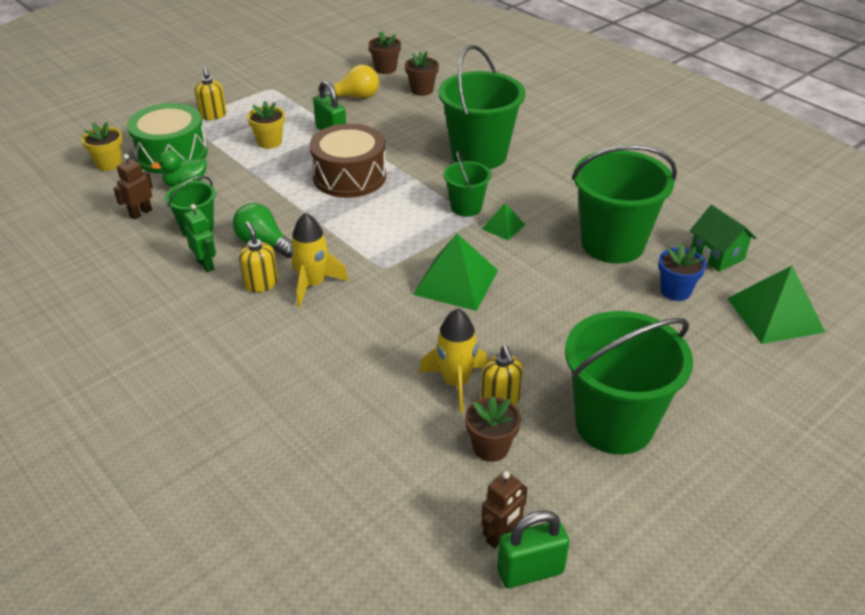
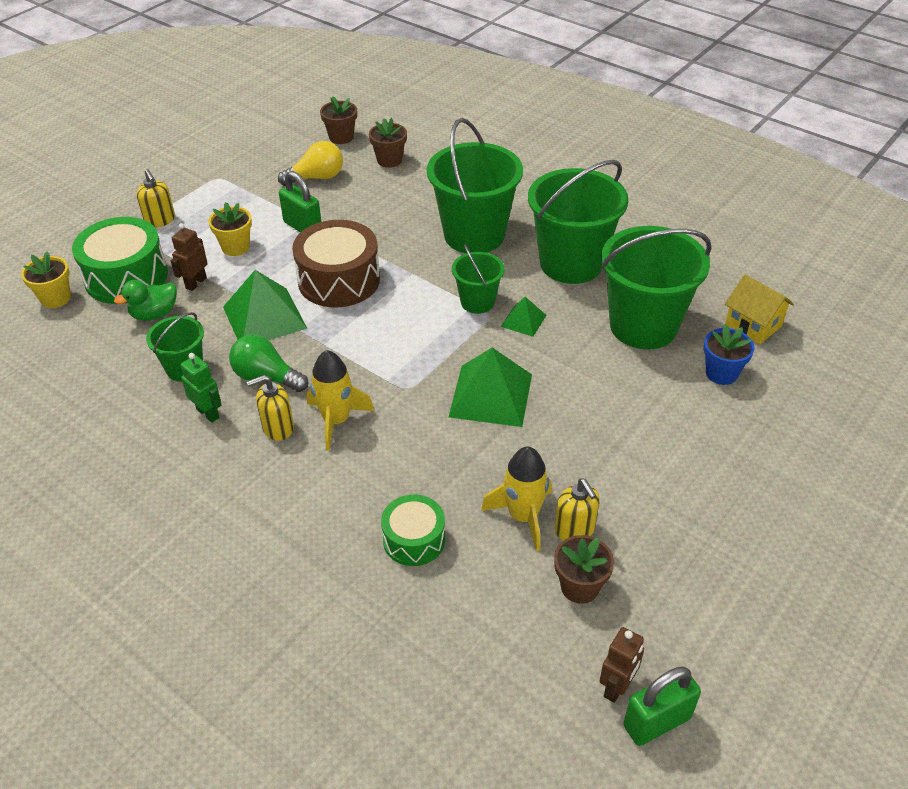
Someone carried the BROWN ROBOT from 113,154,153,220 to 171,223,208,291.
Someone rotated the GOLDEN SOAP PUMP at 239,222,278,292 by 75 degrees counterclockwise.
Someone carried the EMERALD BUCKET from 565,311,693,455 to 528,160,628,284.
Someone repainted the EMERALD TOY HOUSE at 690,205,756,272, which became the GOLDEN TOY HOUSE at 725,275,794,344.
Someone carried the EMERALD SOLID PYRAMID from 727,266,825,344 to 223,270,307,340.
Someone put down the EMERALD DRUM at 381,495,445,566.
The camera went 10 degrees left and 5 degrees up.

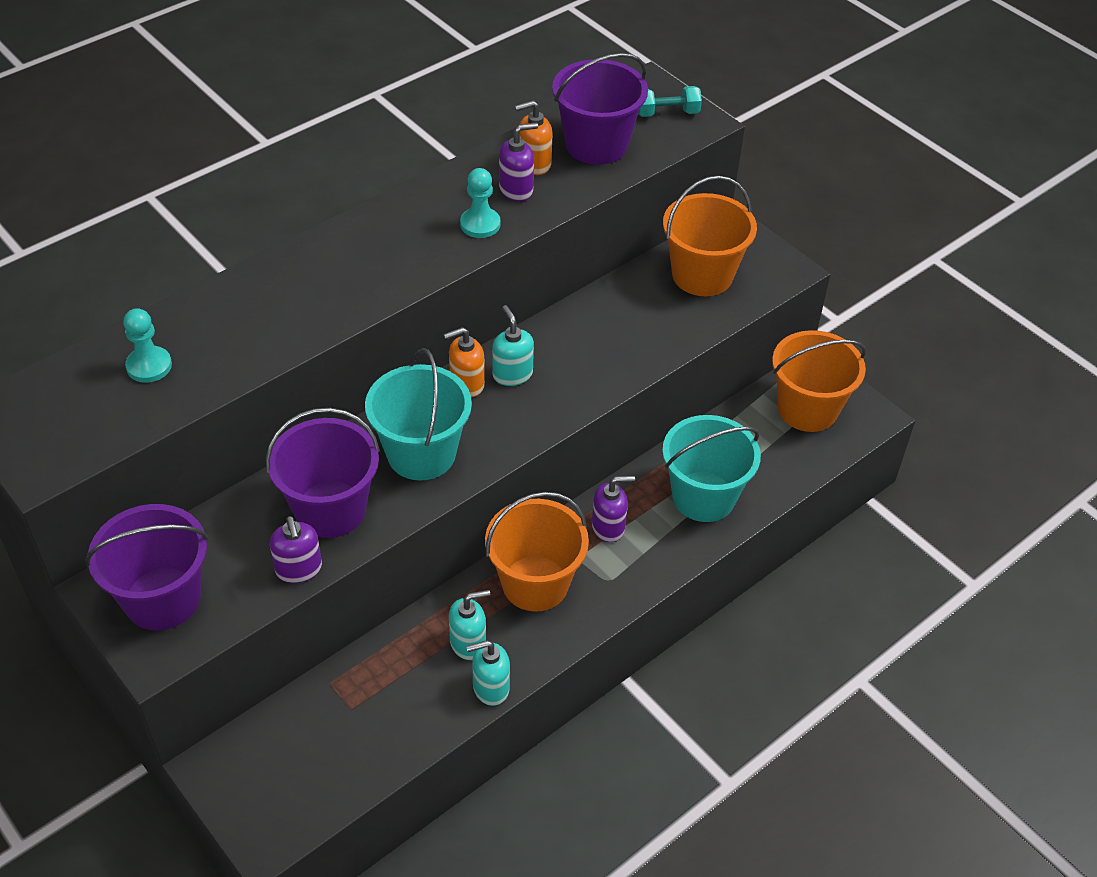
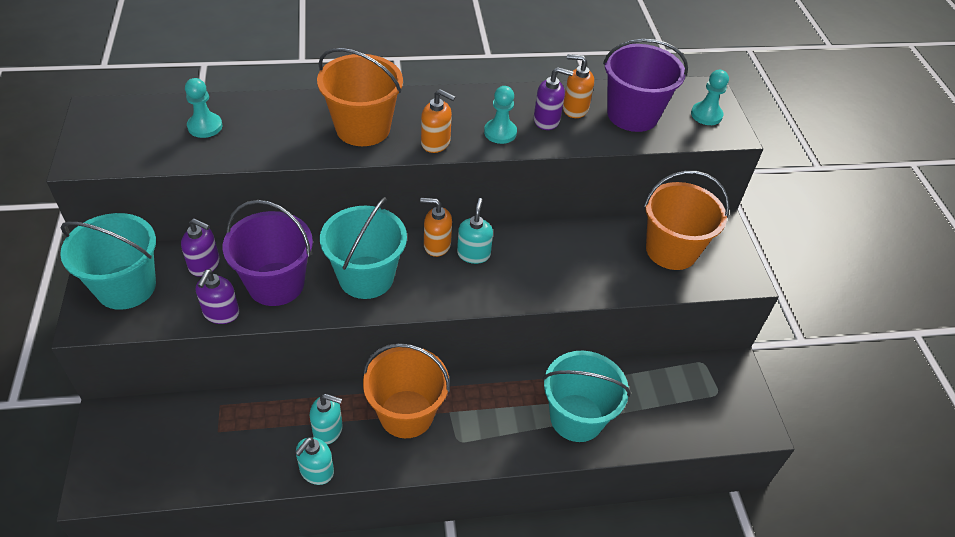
Someone repainted the VIOLET BUCKET at 85,504,209,630, which became the TEAL BUCKET at 60,213,156,310.
Someone rotated the TEAL SOAP PUMP at 466,640,510,706 by 75 degrees counterclockwise.
Someone carried the VIOLET SOAP PUMP from 592,476,635,542 to 181,219,220,277.
Someone swapped the TEAL HAND WEIGHT at 638,86,702,117 for the TEAL CHESS PAWN at 691,70,729,125.
Someone carried the ORANGE BUCKET from 772,330,866,432 to 317,48,403,146.
Someone put down the ORANGE SOAP PUMP at 421,89,455,153.
The camera went 30 degrees right and 0 degrees up.

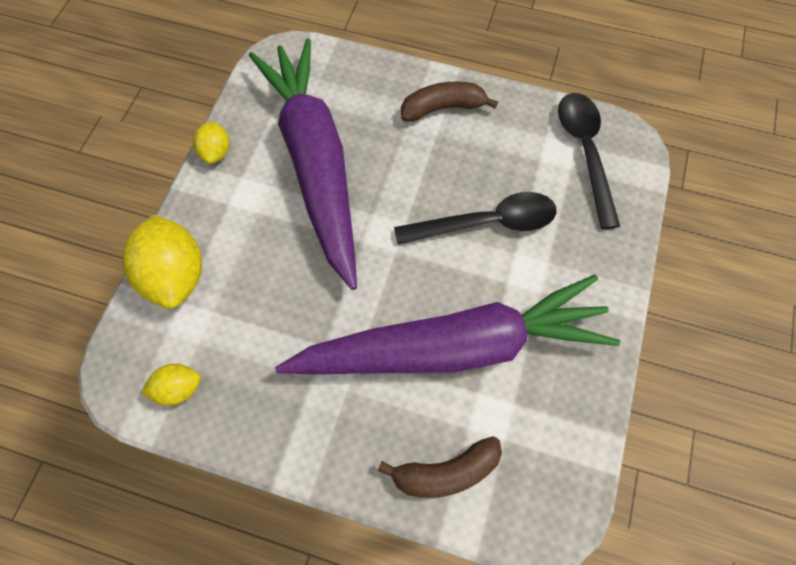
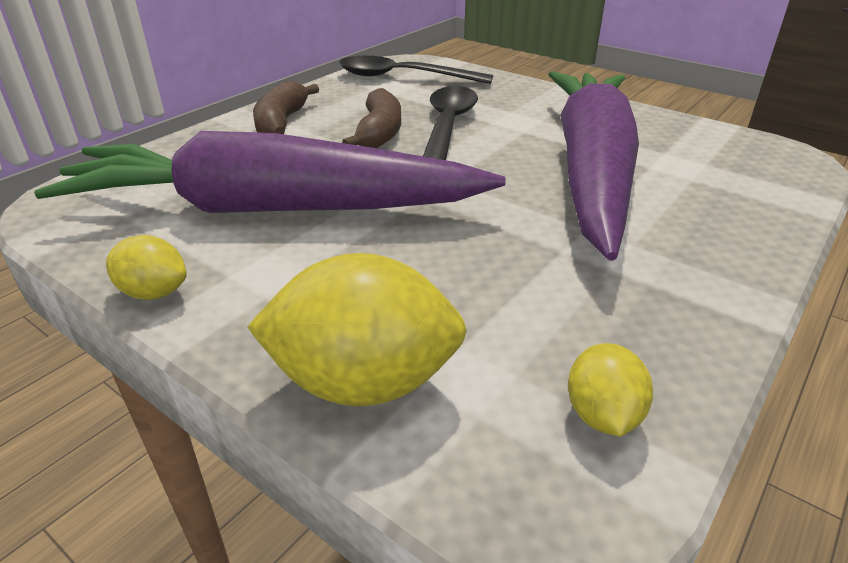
Someone carried the BROWN BANANA from 378,436,502,498 to 342,88,401,148.
The camera went 70 degrees left and 30 degrees down.

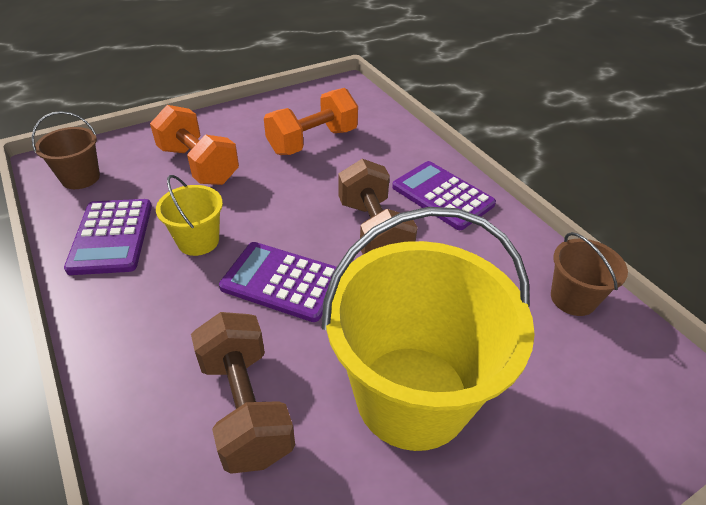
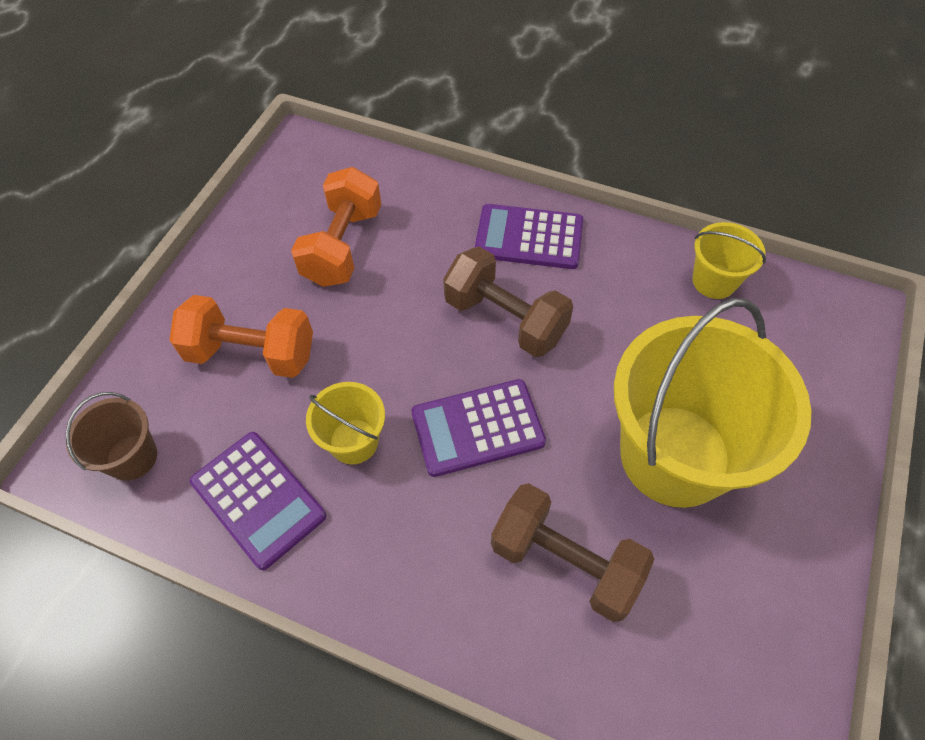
Someone repainted the BROWN BUCKET at 551,232,628,316, which became the GOLDEN BUCKET at 692,222,766,299.
The camera went 35 degrees left and 15 degrees up.

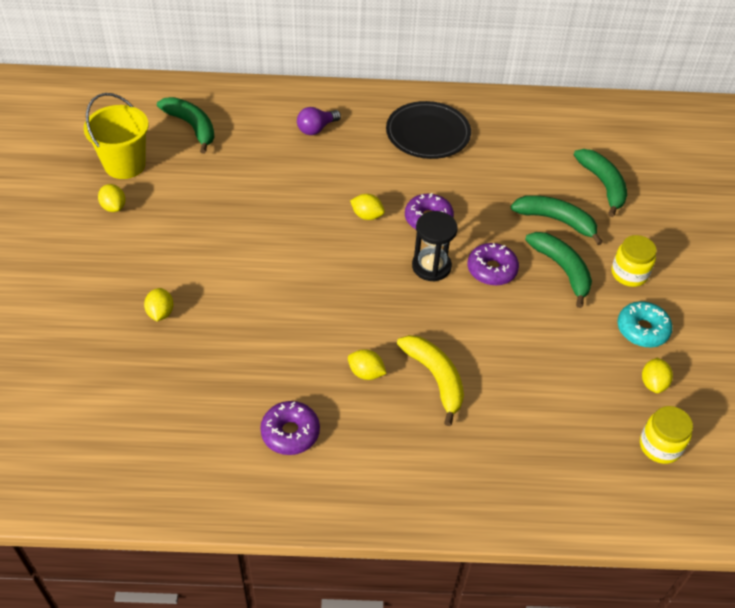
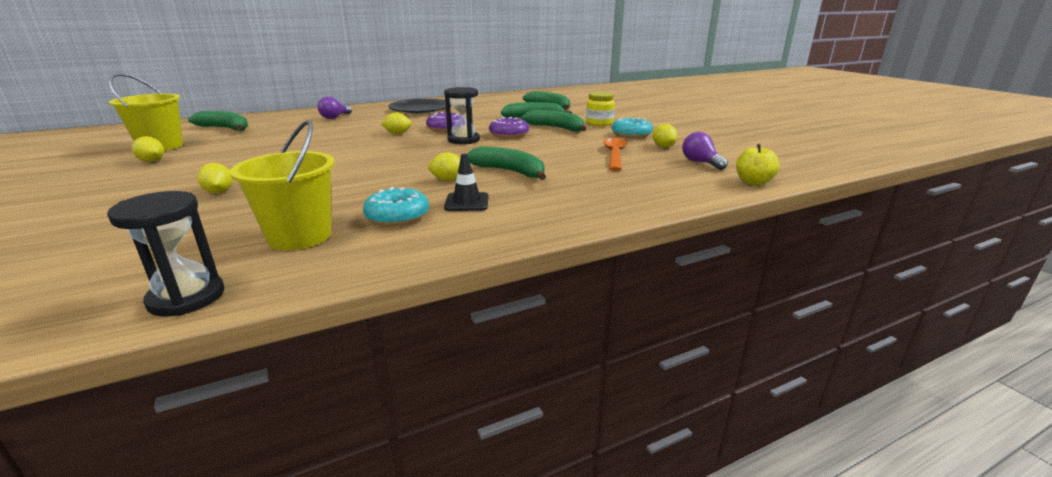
Someone repainted the VIOLET DONUT at 260,401,320,455, which became the TEAL DONUT at 363,187,429,226.
Someone repainted the GOLDEN BANANA at 397,335,464,426, which became the EMERALD BANANA at 467,147,546,180.
Someone swapped the GOLDEN JAR at 640,406,693,464 for the VIOLET LIGHT BULB at 682,132,728,170.
Someone put down the BLACK HOURGLASS at 107,191,224,316.
Someone put down the GOLDEN BUCKET at 230,120,335,250.
Someone put down the BLACK SAFETY CONE at 444,154,489,211.
Someone put down the ORANGE SPOON at 603,138,627,171.
Someone put down the GOLDEN APPLE at 736,144,780,185.
The camera went 25 degrees left and 25 degrees down.

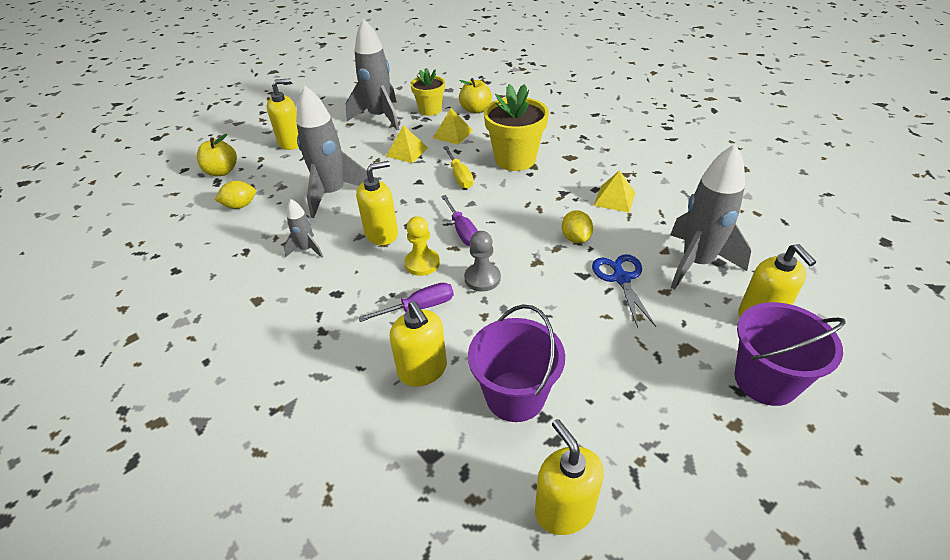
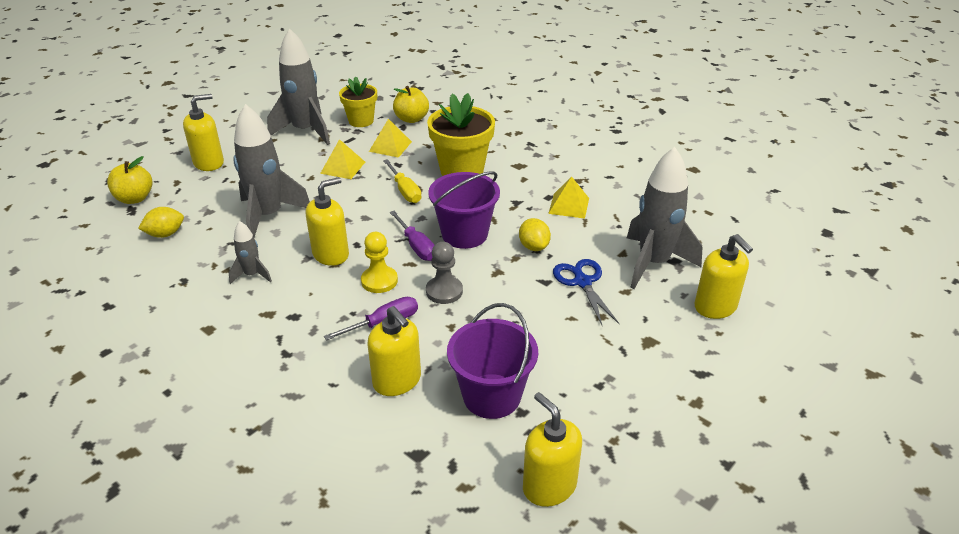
Someone carried the VIOLET BUCKET from 734,302,846,406 to 428,171,500,249.
The camera went 10 degrees left and 5 degrees down.

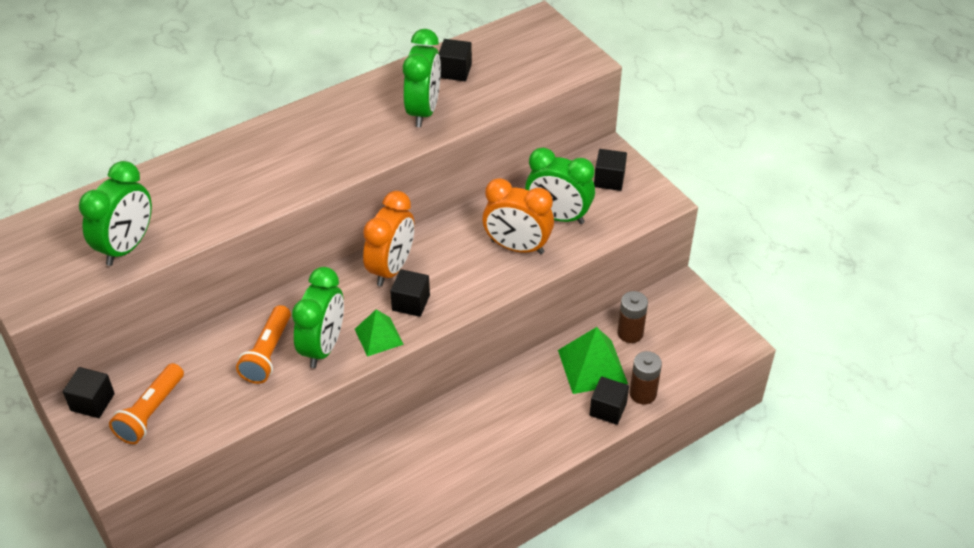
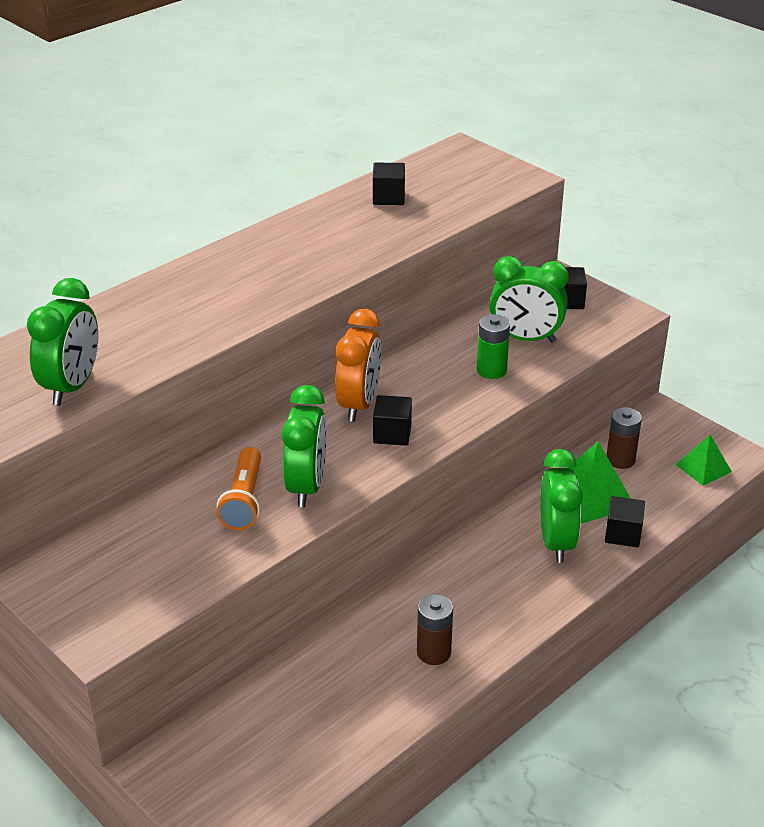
Someone took away the BLACK SOLID CUBE at 63,367,115,418.
Someone took away the ORANGE FLASHLIGHT at 109,363,184,444.
Someone carried the EMERALD SOLID PYRAMID from 355,309,404,357 to 675,435,732,486.
Someone carried the EMERALD BEDSIDE CLOCK from 403,29,441,127 to 541,449,583,563.
Someone swapped the ORANGE BEDSIDE CLOCK at 482,178,554,254 for the EMERALD BATTERY at 477,314,510,379.
Someone carried the BROWN BATTERY from 630,351,662,405 to 417,594,453,665.
The camera went 10 degrees left and 10 degrees down.

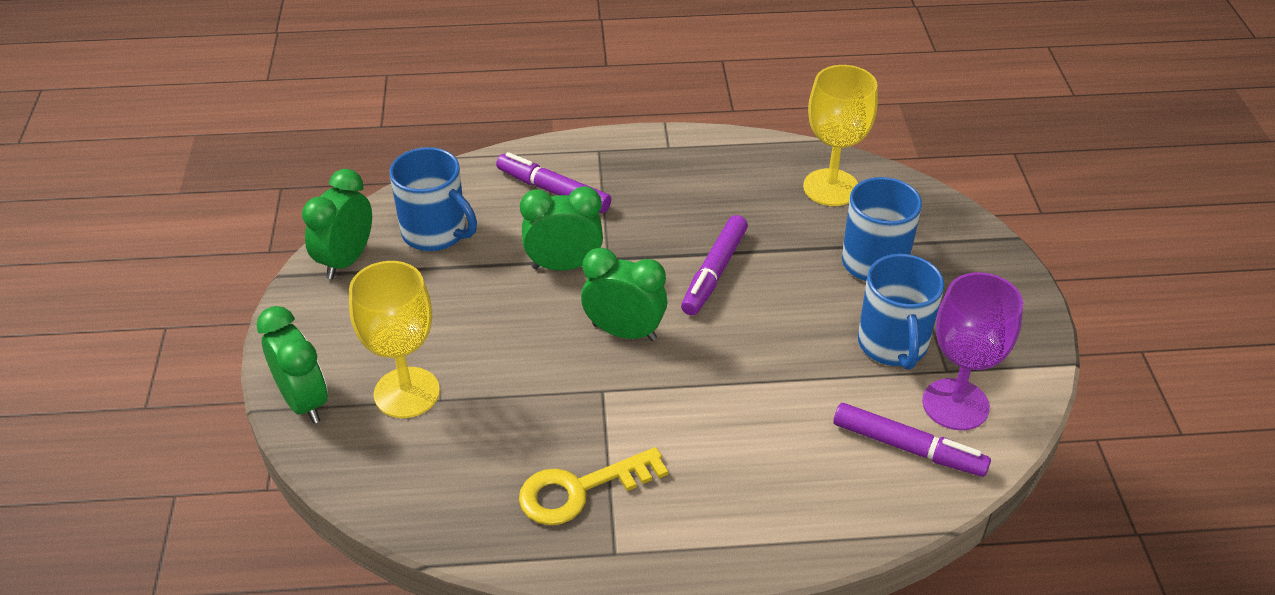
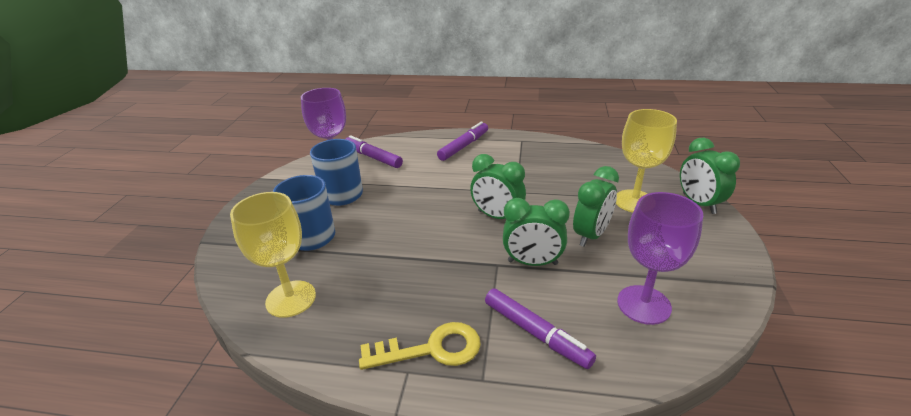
Someone carried the EMERALD BEDSIDE CLOCK from 302,169,372,279 to 573,166,619,247.
Someone swapped the BLUE TEA MUG at 390,147,477,251 for the VIOLET GOBLET at 617,192,703,325.
Someone carried the GOLDEN LATCHKEY from 519,447,668,525 to 359,322,481,370.
Someone carried the VIOLET MARKER from 681,215,748,315 to 437,122,488,161.
The camera went 165 degrees left and 10 degrees down.

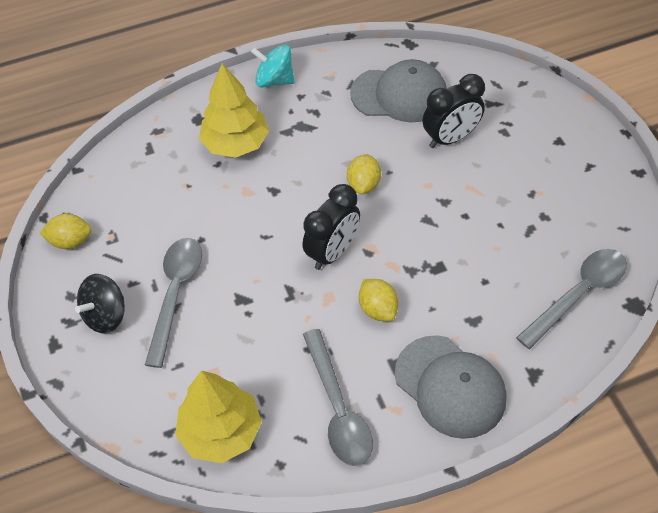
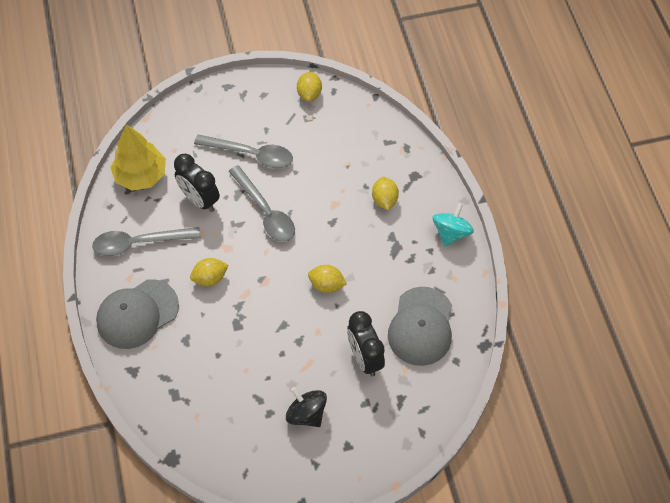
Someone carried the BLACK SPINNING TOP from 75,274,125,333 to 286,387,327,427.
Someone swapped the GOLDEN TOY TREE at 199,63,269,158 for the GOLDEN CITRUS FRUIT at 372,177,399,210.
Someone carried the BLACK BEDSIDE CLOCK from 303,184,360,270 to 174,154,220,212.
Someone carried the ASH-GREY SPOON from 516,249,627,349 to 228,165,295,242.
The camera went 95 degrees right and 5 degrees up.

